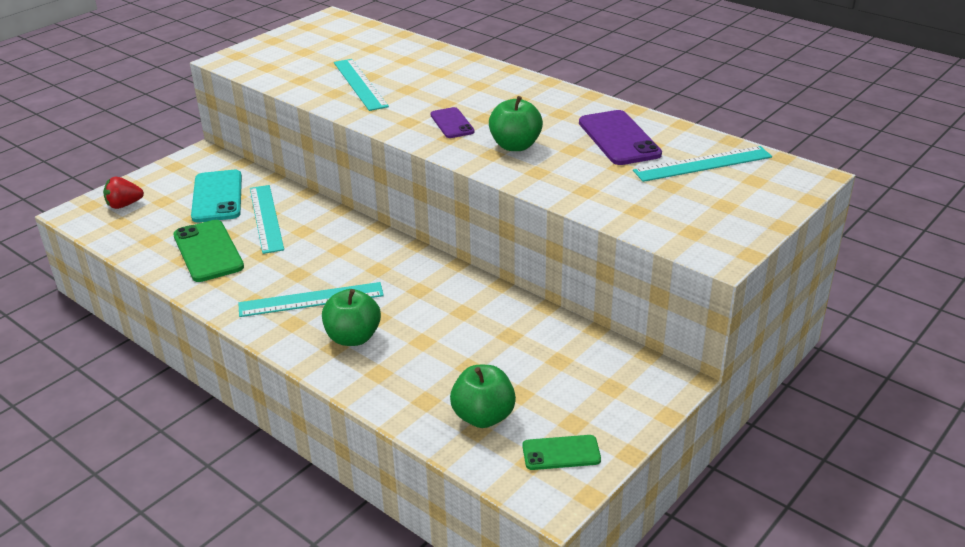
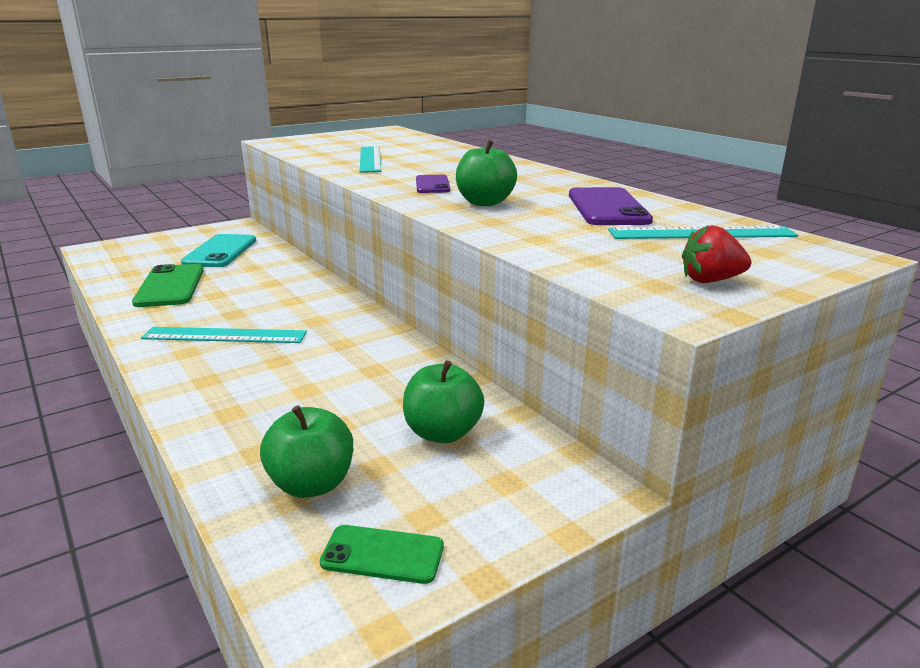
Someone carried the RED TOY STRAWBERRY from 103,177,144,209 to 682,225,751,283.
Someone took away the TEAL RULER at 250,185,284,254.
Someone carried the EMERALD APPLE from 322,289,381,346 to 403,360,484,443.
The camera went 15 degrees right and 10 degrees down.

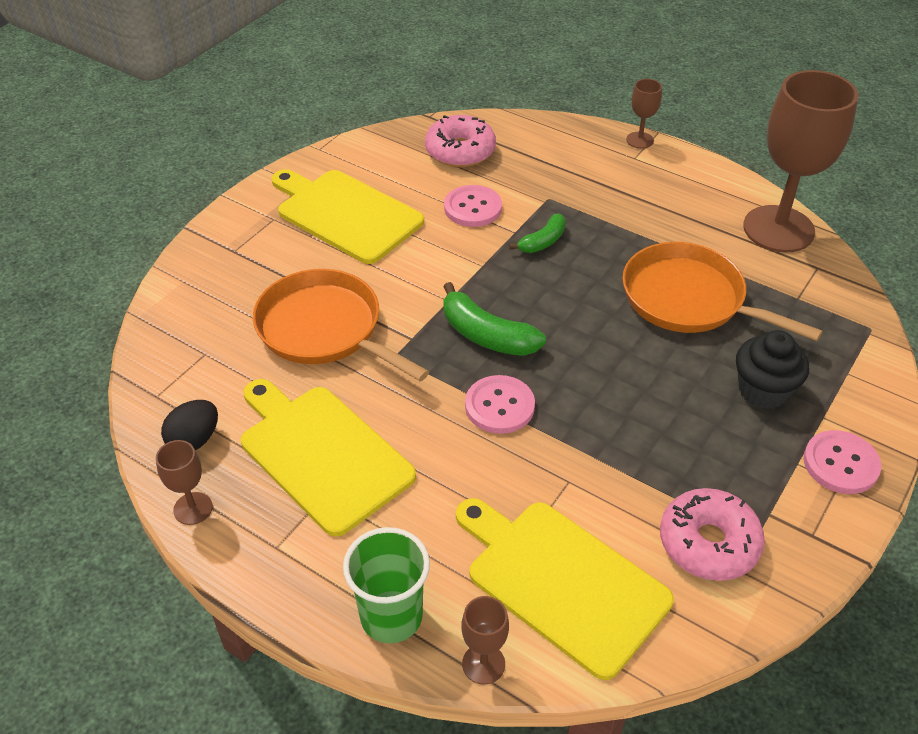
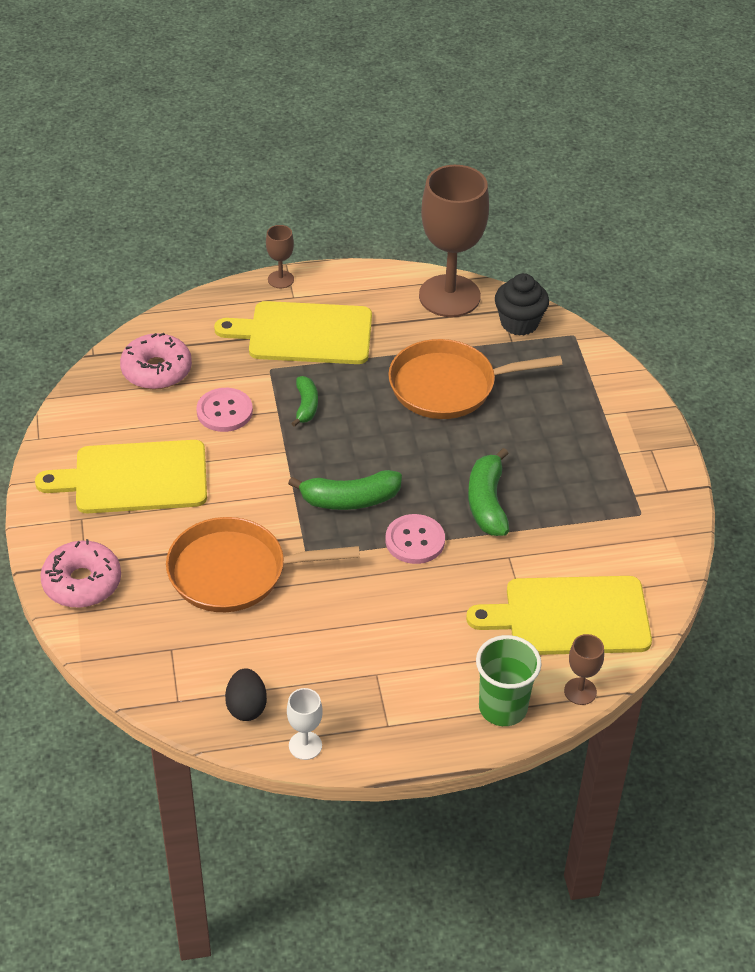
Someone repainted the BROWN GOBLET at 156,440,213,525, which became the SNOW-WHITE GOBLET at 287,688,323,760.
Someone carried the GOLDEN CUTTING BOARD from 241,379,416,537 to 214,301,372,364.
Someone carried the PINK DONUT from 660,488,765,581 to 40,539,121,608.
Someone carried the BLACK MUFFIN from 736,330,809,409 to 495,273,549,336.
Someone took away the PINK SEWING BUTTON at 804,430,881,494.
Someone put down the EMERALD BANANA at 468,448,509,536.
The camera went 45 degrees left and 0 degrees up.

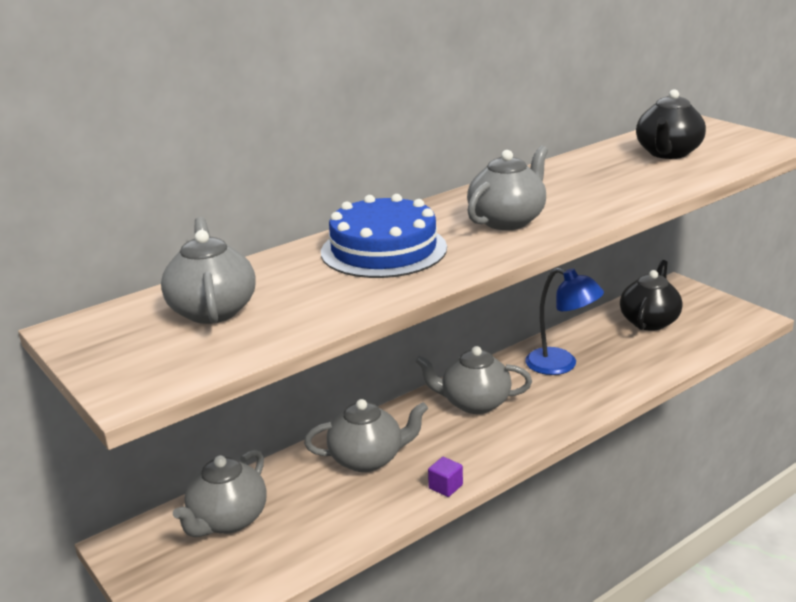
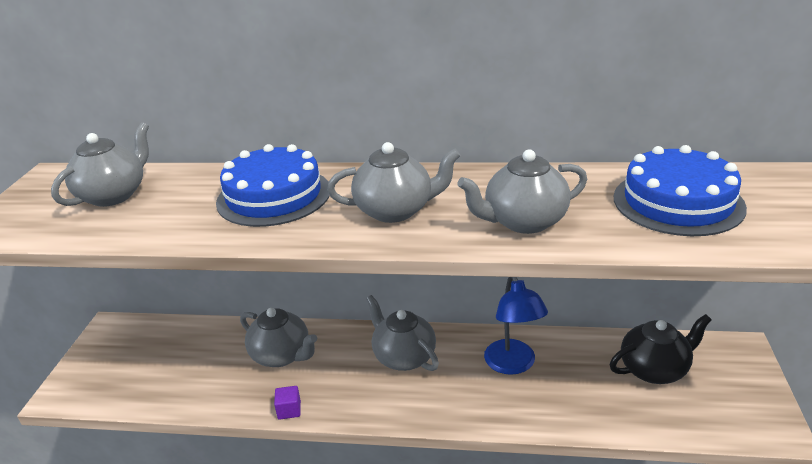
Someone carried the ASH-GREY TEAPOT from 173,450,267,537 to 457,149,587,234.
Someone swapped the BLACK TEAPOT at 636,89,706,159 for the BLUE GATEAU at 614,145,747,236.
The camera went 45 degrees right and 5 degrees up.

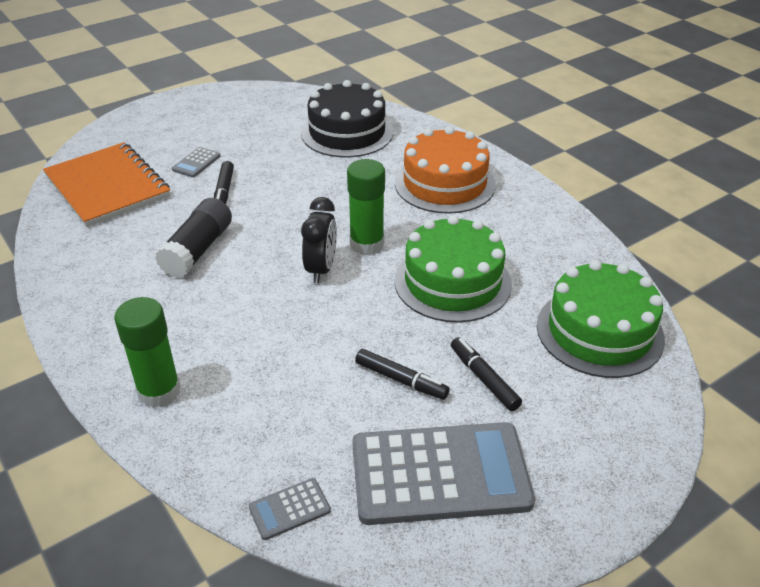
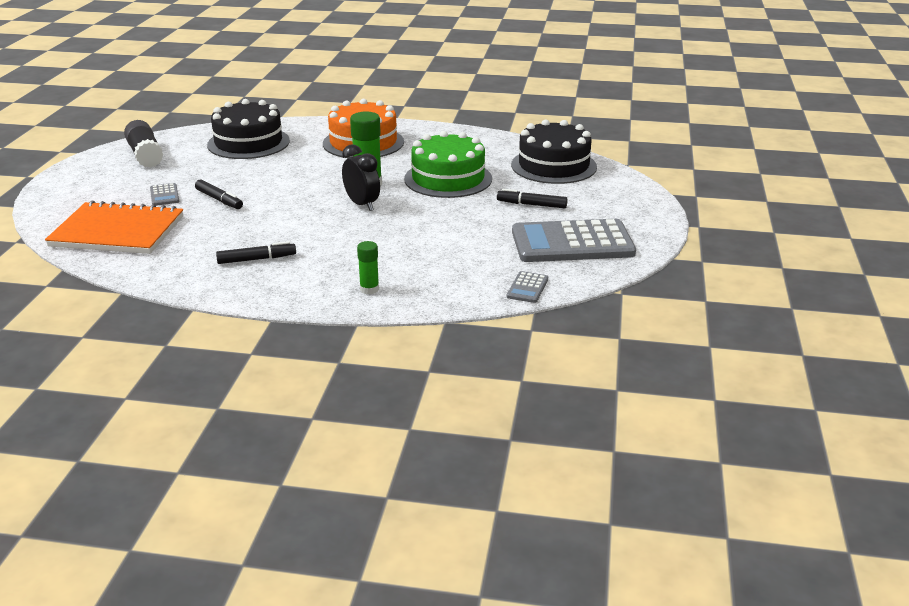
Someone scaled the EMERALD GLUE at 114,297,181,408 by 0.57.
Someone carried the BLACK GLUE from 155,198,232,278 to 124,120,163,168.
Someone rotated the ASH-GREY ADDING MACHINE at 352,422,535,525 by 135 degrees counterclockwise.
Someone carried the BLACK MARKER from 355,349,450,400 to 216,241,296,264.
Someone repainted the EMERALD GATEAU at 537,260,665,378, which became the BLACK GATEAU at 511,120,597,184.
The camera went 45 degrees left and 10 degrees down.

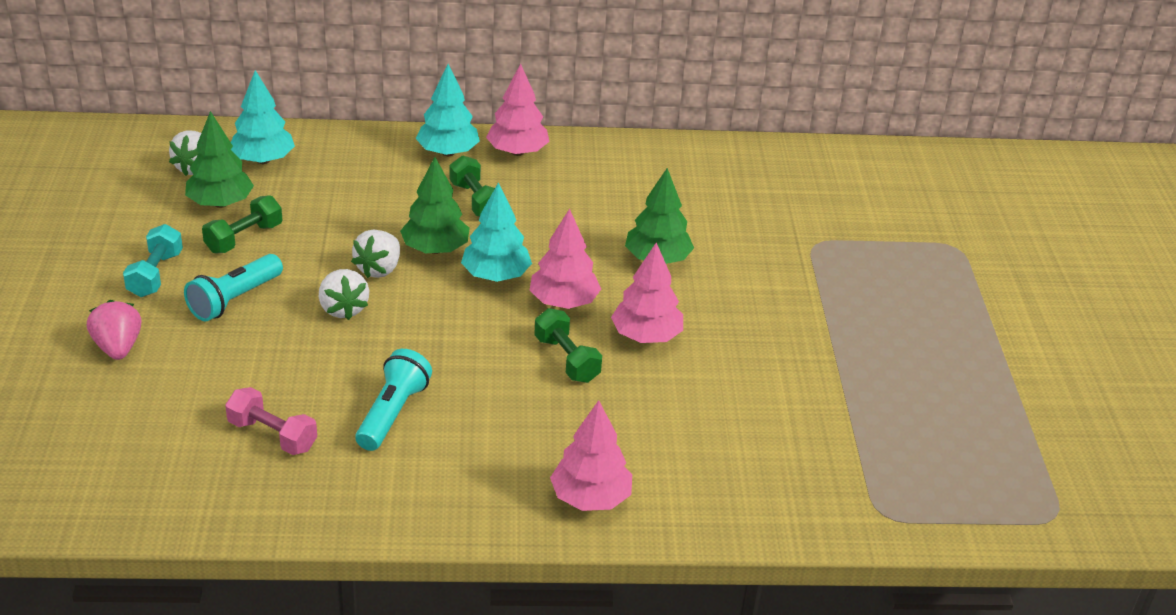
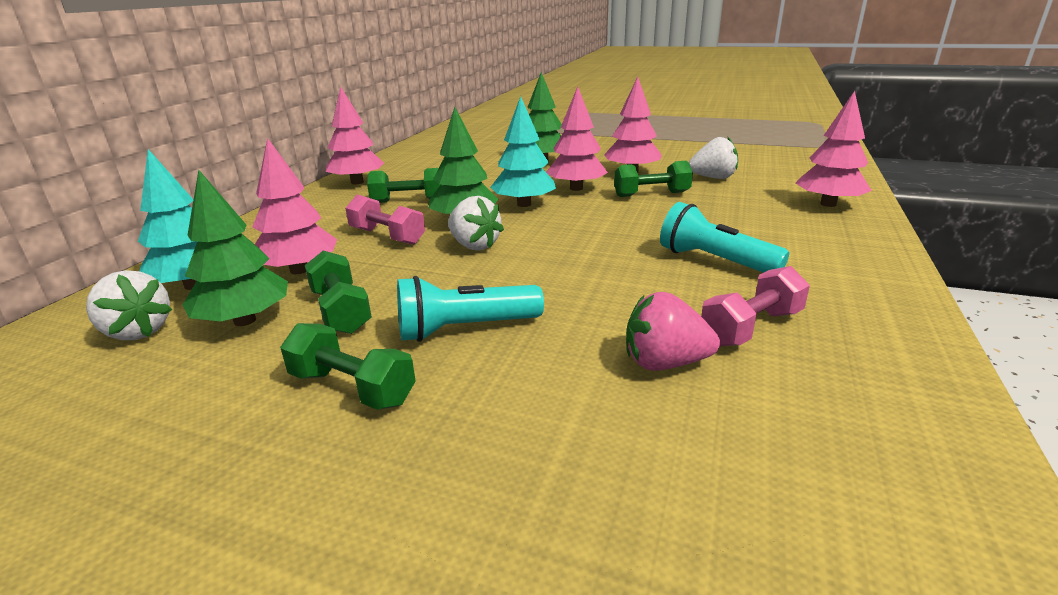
Someone carried the PINK TOY STRAWBERRY from 87,300,141,360 to 626,292,720,371.
Someone repainted the TEAL HAND WEIGHT at 123,224,183,297, which became the EMERALD HAND WEIGHT at 280,323,416,410.
Someone rotated the TEAL FLASHLIGHT at 184,254,283,322 by 105 degrees clockwise.
Someone carried the SNOW-WHITE TOY STRAWBERRY from 319,269,369,320 to 689,137,738,179.
Someone took away the TEAL TOY TREE at 416,64,480,156.
Someone put down the PINK TOY TREE at 252,138,337,274.
Someone put down the PINK HAND WEIGHT at 345,195,425,245.
The camera went 65 degrees left and 10 degrees down.

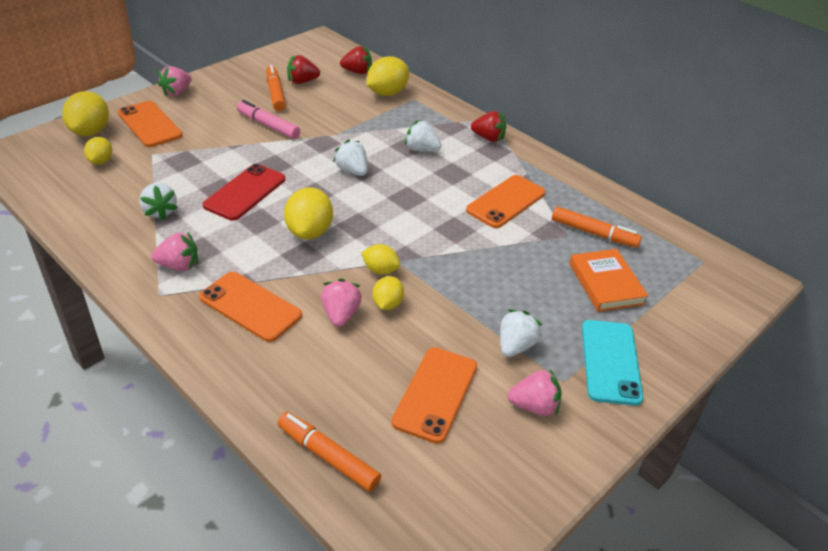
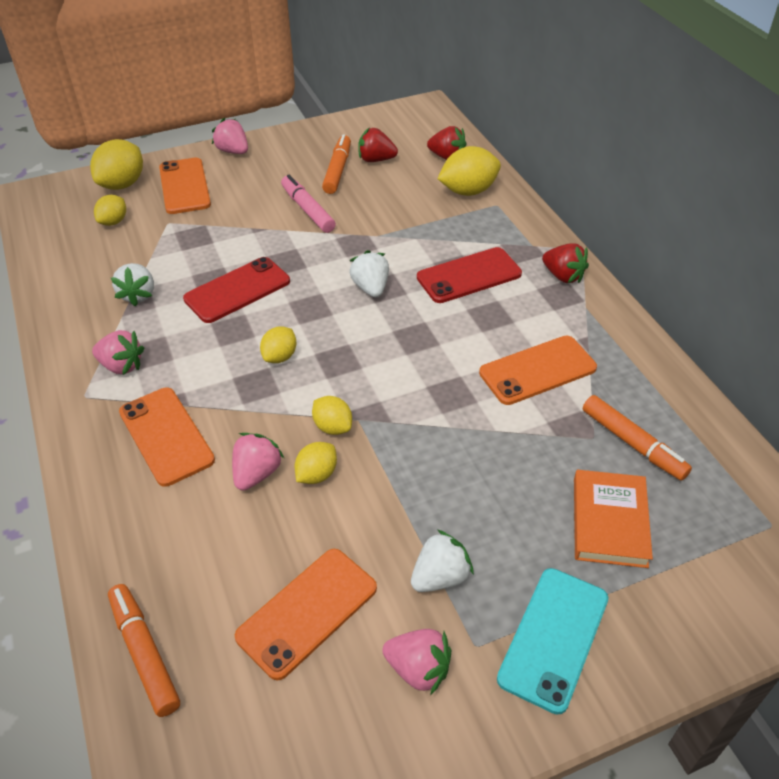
Someone rotated the PINK TOY STRAWBERRY at 158,66,192,97 by 75 degrees clockwise.
Someone scaled the GOLDEN CITRUS FRUIT at 284,187,333,239 by 0.59.
Someone swapped the SNOW-WHITE TOY STRAWBERRY at 405,120,441,152 for the RED MOBILE PHONE at 417,247,522,303.
The camera went 25 degrees right and 5 degrees up.

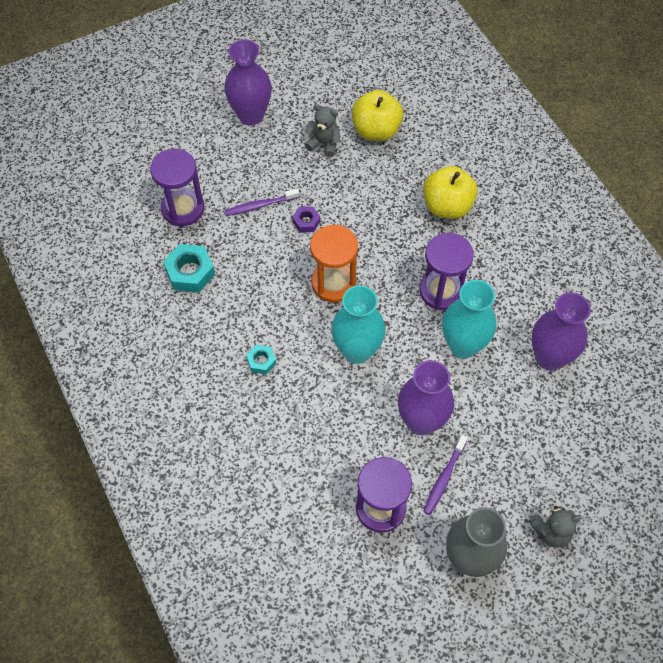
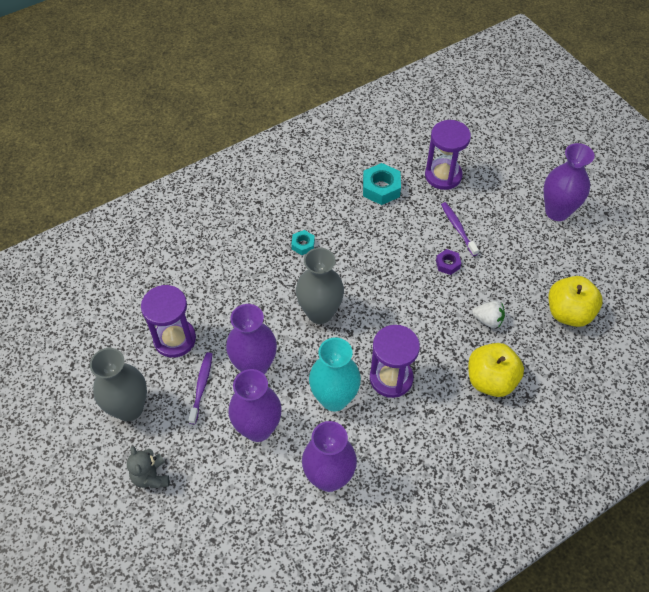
Someone took away the ASH-GREY TEDDY at 305,104,340,157.
Someone took away the ORANGE HOURGLASS at 310,225,358,302.
Someone repainted the TEAL TALL VASE at 331,285,386,364, which became the ASH-GREY TALL VASE at 296,248,344,324.
Someone rotated the VIOLET TOOTHBRUSH at 423,435,468,515 by 75 degrees clockwise.
Someone put down the VIOLET TALL VASE at 228,369,282,442.
Someone put down the SNOW-WHITE TOY STRAWBERRY at 472,301,505,328.
The camera went 85 degrees right and 5 degrees down.

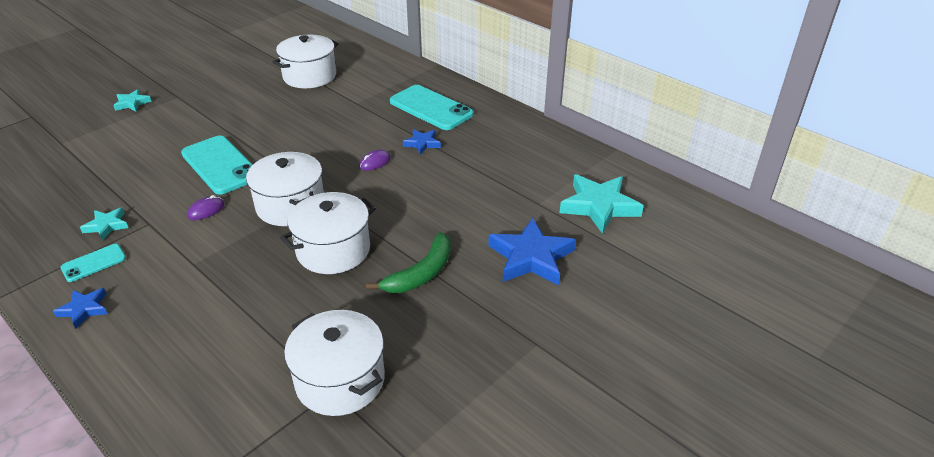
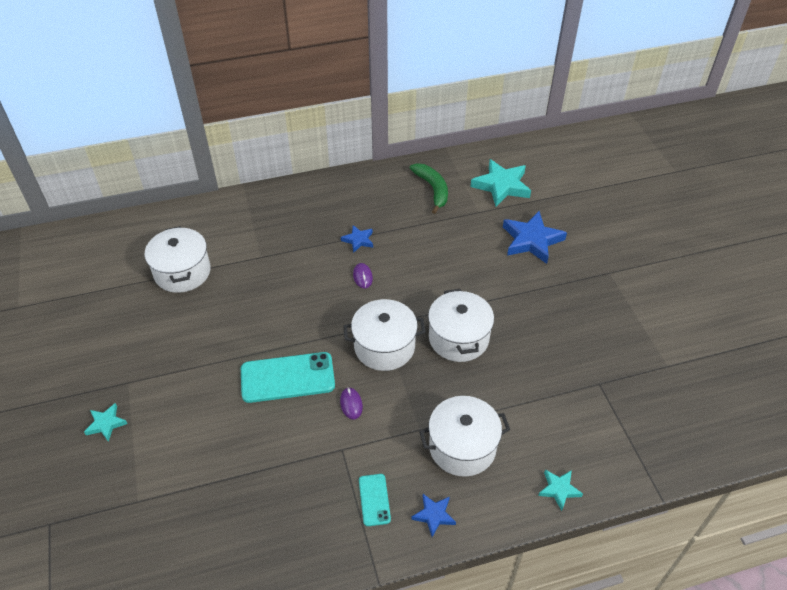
Someone carried the TEAL STAR from 80,207,129,241 to 538,470,583,511.
Someone carried the SNOW-WHITE POT from 284,310,385,416 to 419,396,510,477.
Someone carried the EMERALD BANANA from 366,232,451,293 to 410,163,448,214.
Someone took away the TEAL MOBILE PHONE at 390,85,473,130.
The camera went 60 degrees left and 10 degrees up.

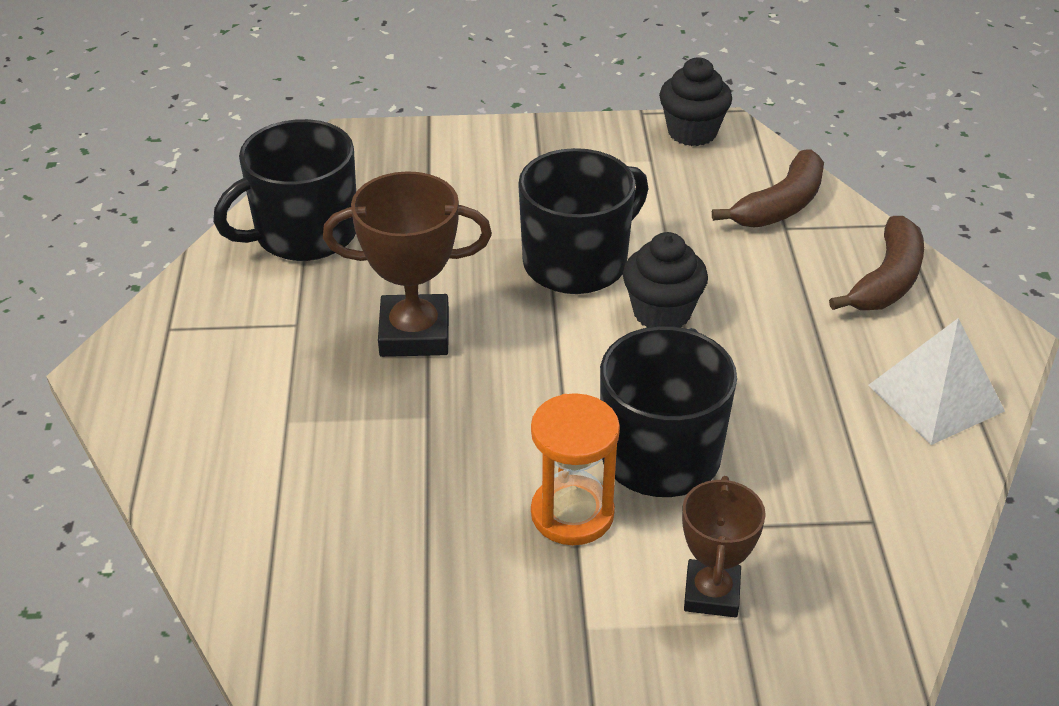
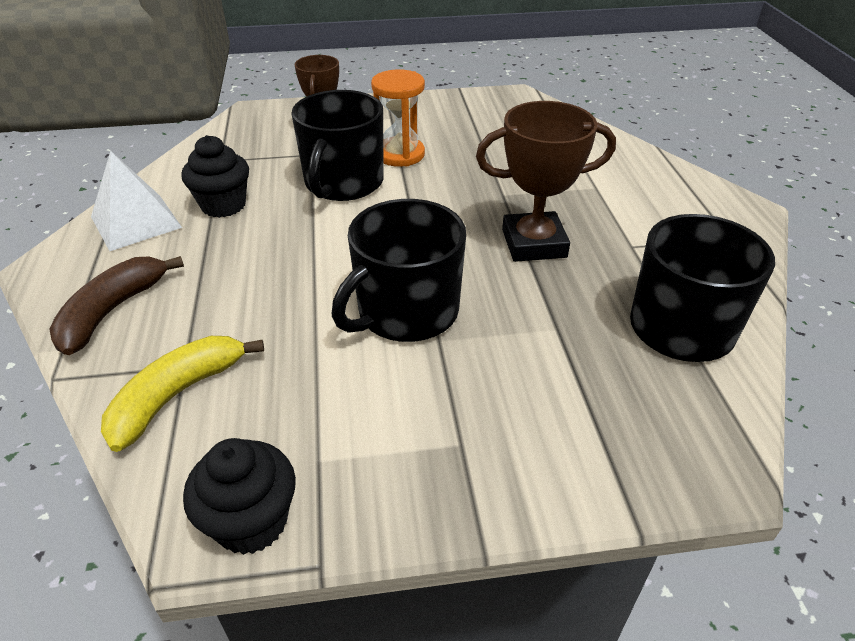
Someone carried the BLACK MUFFIN from 623,232,708,328 to 182,135,249,218.
Someone repainted the BROWN BANANA at 712,149,824,227, which became the GOLDEN BANANA at 101,336,264,452.
The camera went 175 degrees right and 0 degrees up.

